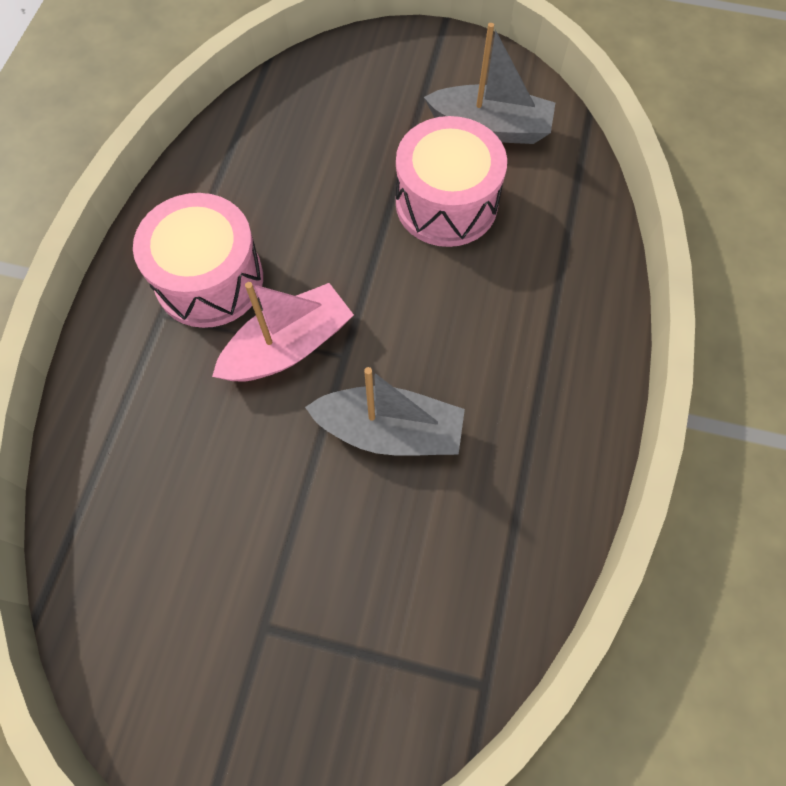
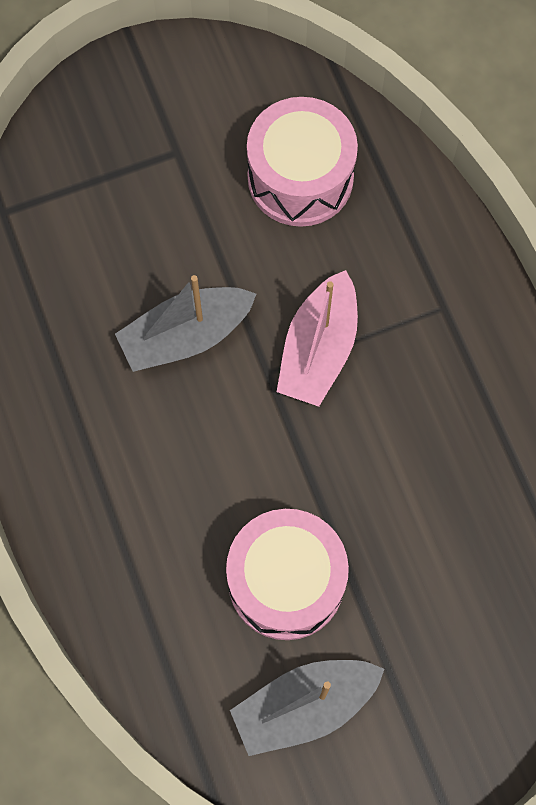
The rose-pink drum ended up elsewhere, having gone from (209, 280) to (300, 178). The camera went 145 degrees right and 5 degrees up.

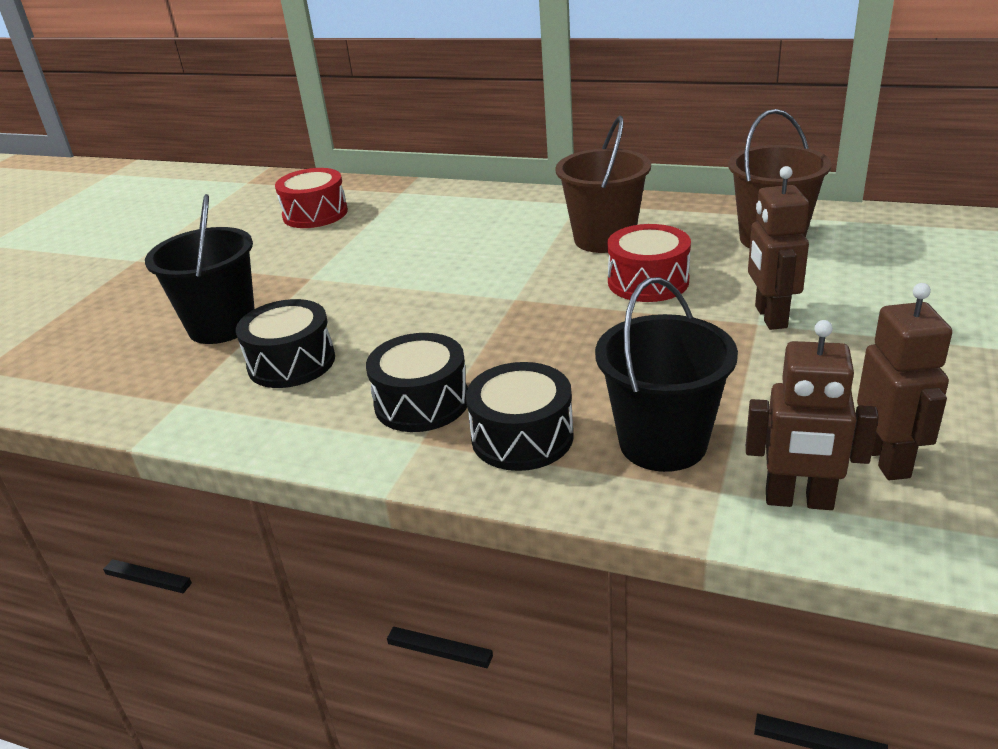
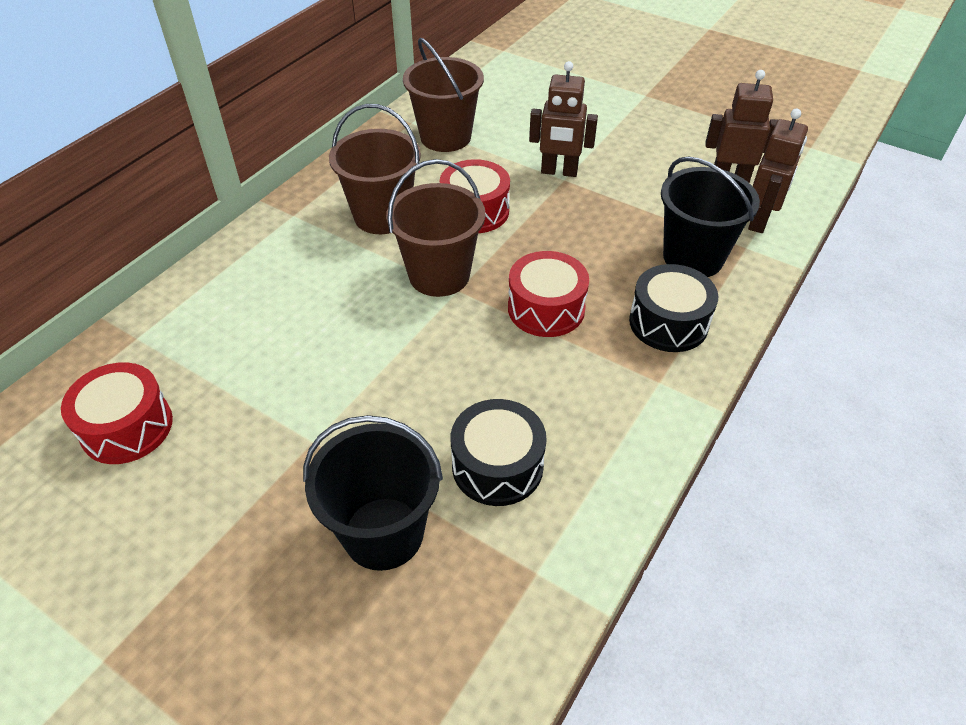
The second view lost the jet-black drum at (422, 402). The second view gained the brown sand bucket at (439, 275). The second view gained the scarlet drum at (546, 308). The camera went 80 degrees left and 15 degrees up.

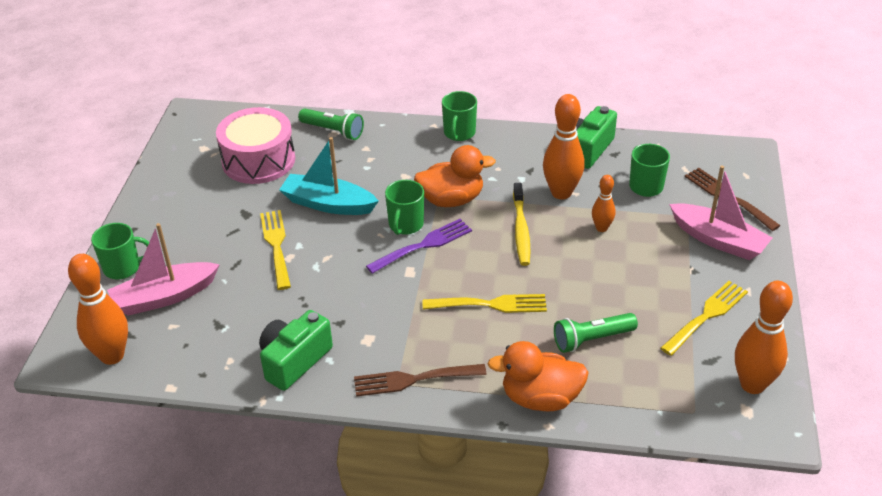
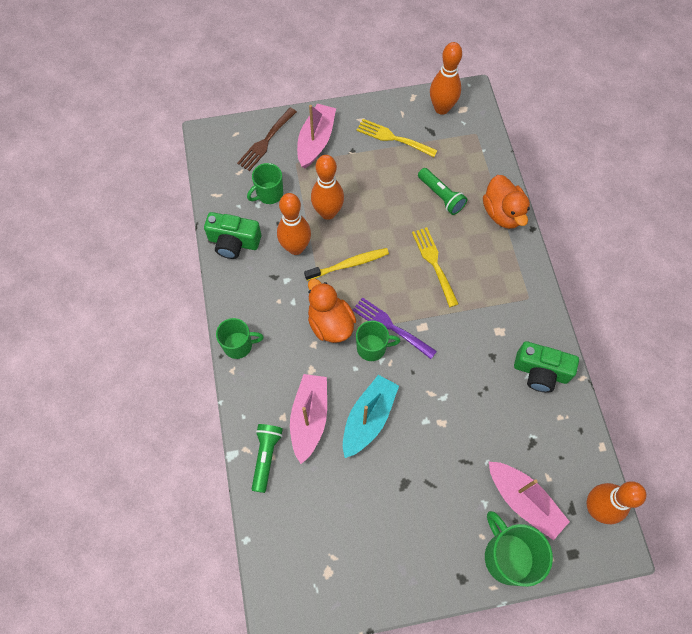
The size of the green coffee mug at (123, 268) changed by a factor of 1.54. The second view lost the rose-pink drum at (258, 160). The second view lost the golden fork at (276, 245). The teal toy boat at (328, 204) ended up facing another way, 150 degrees counterclockwise from before. The second view lost the brown fork at (413, 380). The size of the orange skittle at (601, 228) changed by a factor of 1.81. The second view gained the rose-pink toy boat at (309, 418). The camera went 110 degrees left and 25 degrees up.

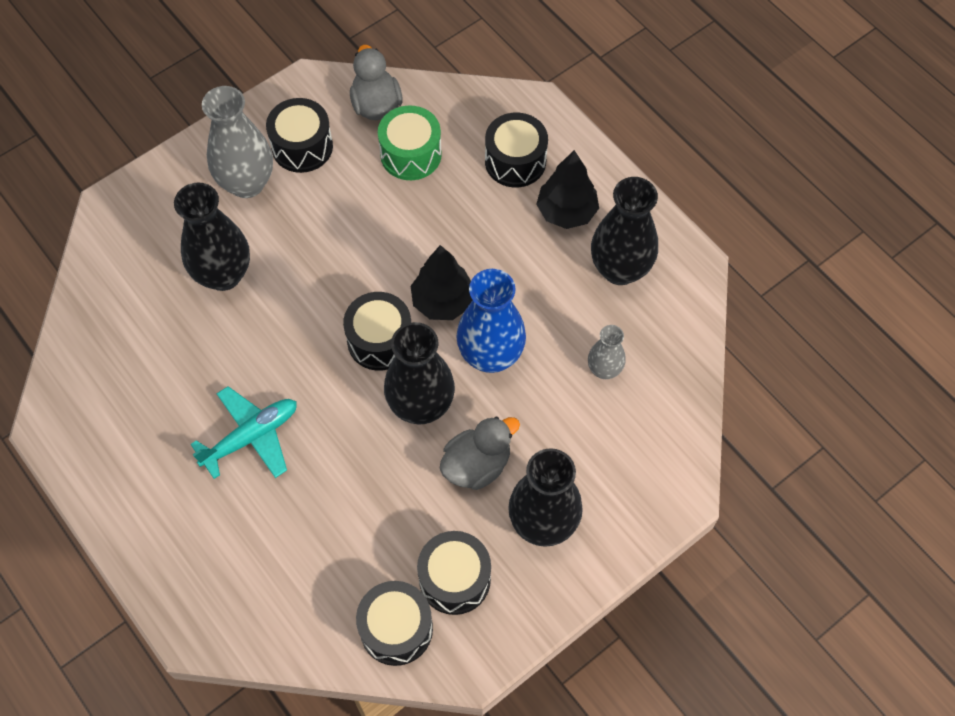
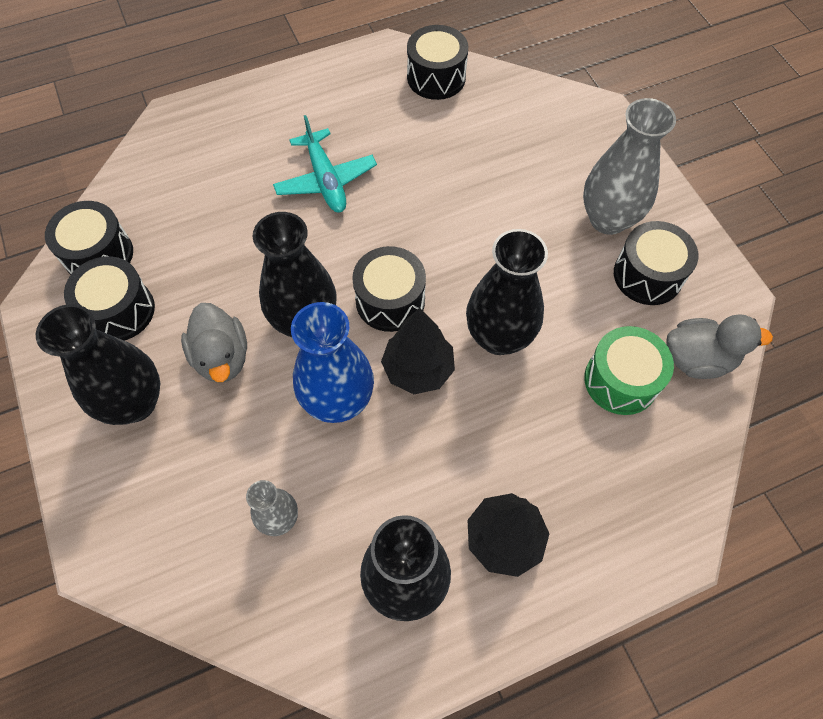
The jet-black tall vase ended up elsewhere, having gone from (223, 275) to (499, 337). The jet-black drum ended up elsewhere, having gone from (515, 161) to (436, 77). The camera went 105 degrees right and 0 degrees up.

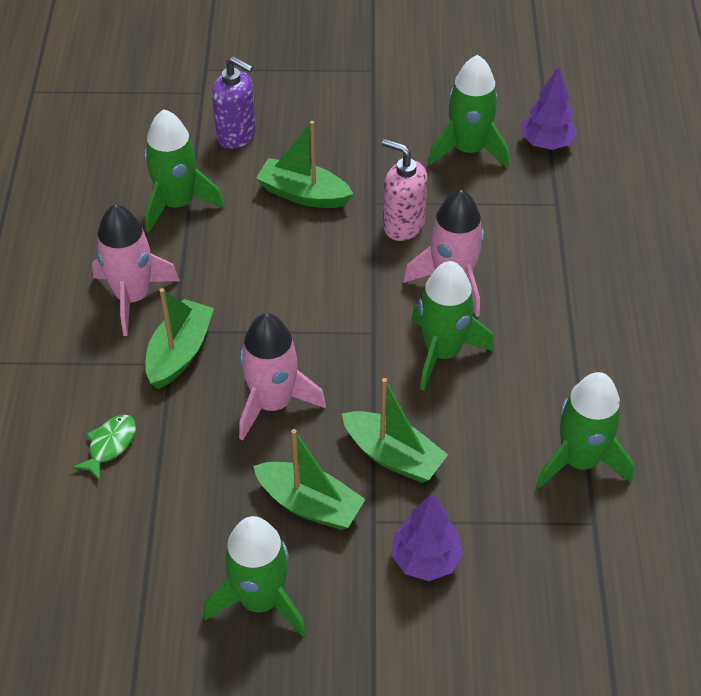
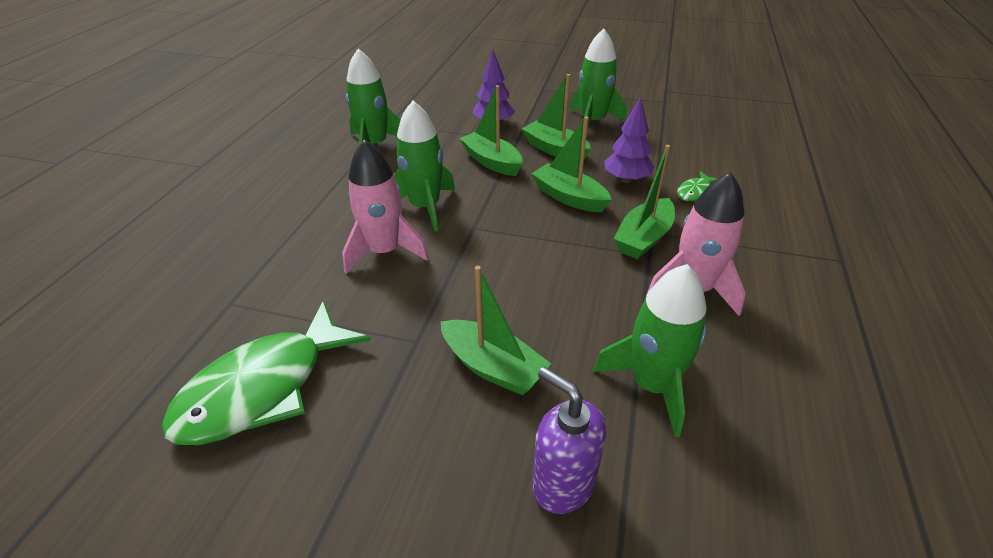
Where the rose-pink toy rocket stood at (272, 403), the green toy boat came to stand at (569, 197). The second view lost the rose-pink soap pump at (403, 225). Where the green toy rocket stood at (468, 150), the green fish figure came to stand at (264, 388). The violet tree ended up elsewhere, having gone from (546, 143) to (626, 180). The camera went 165 degrees left and 10 degrees down.

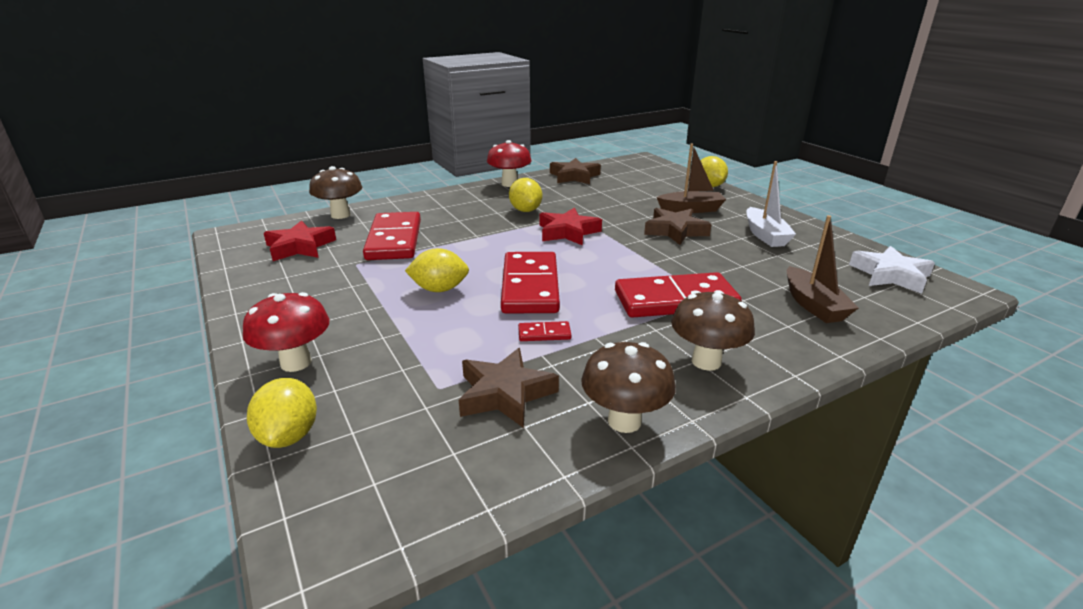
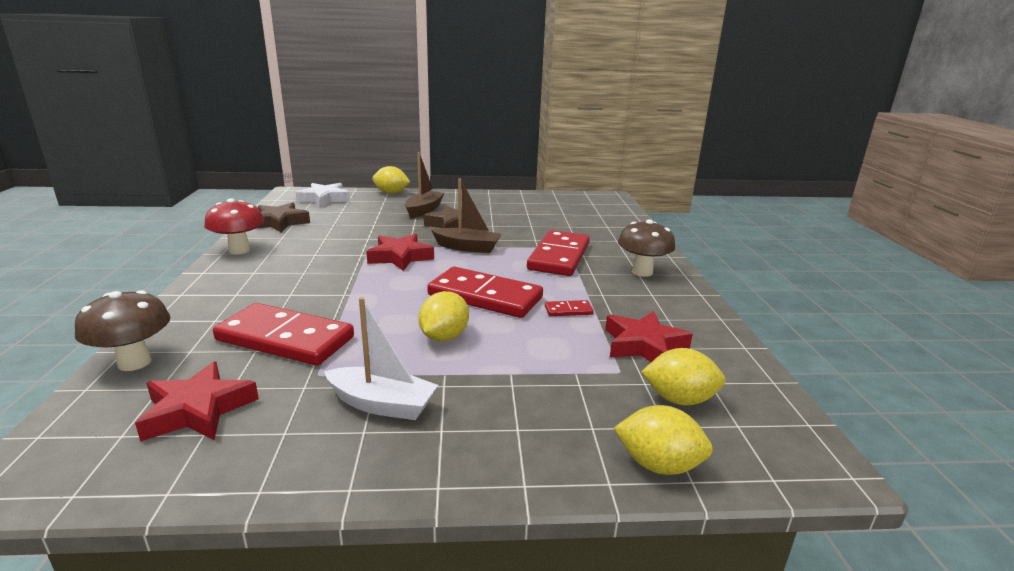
The second view lost the scarlet toadstool at (296, 363). What was the brown five-pointed star at (505, 394) turned into the scarlet five-pointed star at (644, 345). The golden toy lemon ended up elsewhere, having gone from (525, 210) to (679, 399). The scarlet domino at (544, 334) ended up facing another way, 60 degrees clockwise from before. The second view lost the brown toadstool at (624, 421). The pure white toy boat ended up elsewhere, having gone from (765, 235) to (382, 404). The brown toy boat ended up elsewhere, having gone from (813, 305) to (467, 247). The pure white five-pointed star ended up elsewhere, having gone from (890, 275) to (324, 199). The camera went 65 degrees left and 5 degrees down.

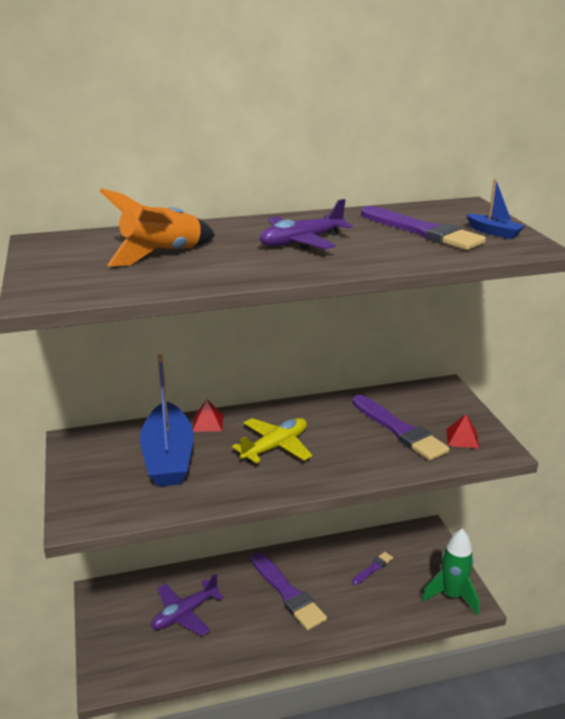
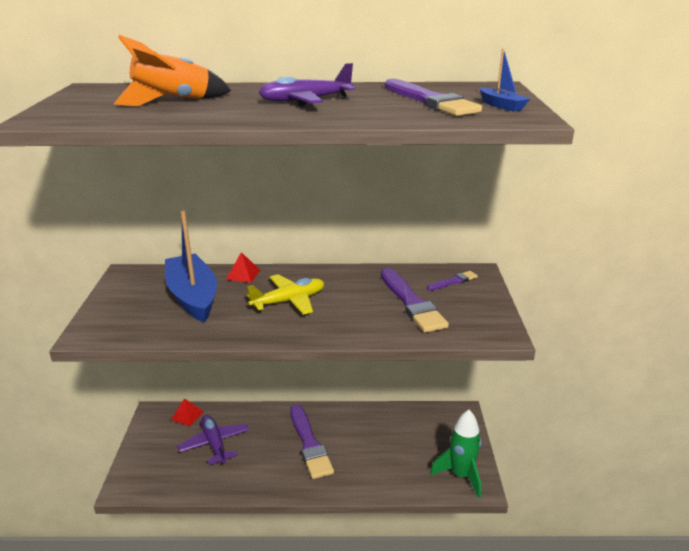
The cobalt toy boat at (168, 457) ended up facing another way, 150 degrees clockwise from before. The violet toy plane at (185, 613) ended up facing another way, 90 degrees clockwise from before. The violet paint brush ended up elsewhere, having gone from (373, 568) to (453, 281). The scarlet pyramid shape ended up elsewhere, having gone from (462, 438) to (187, 415). The camera went 15 degrees right and 0 degrees up.

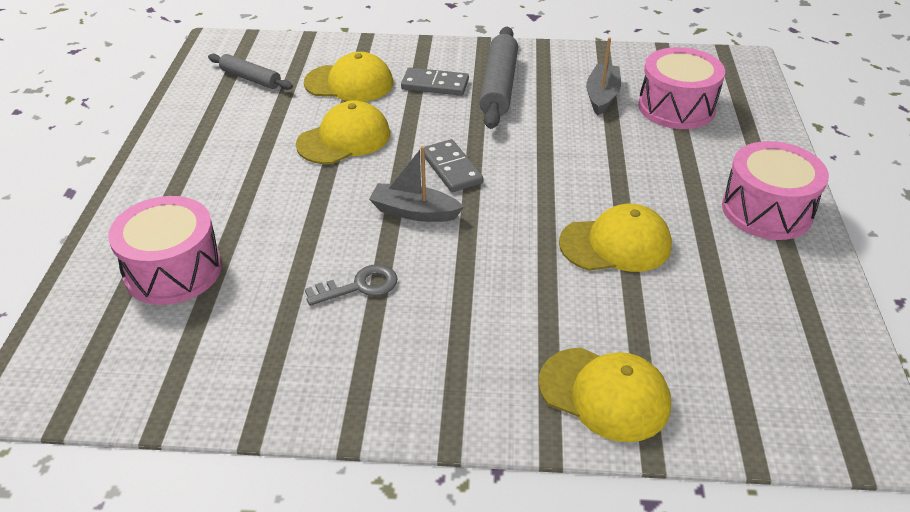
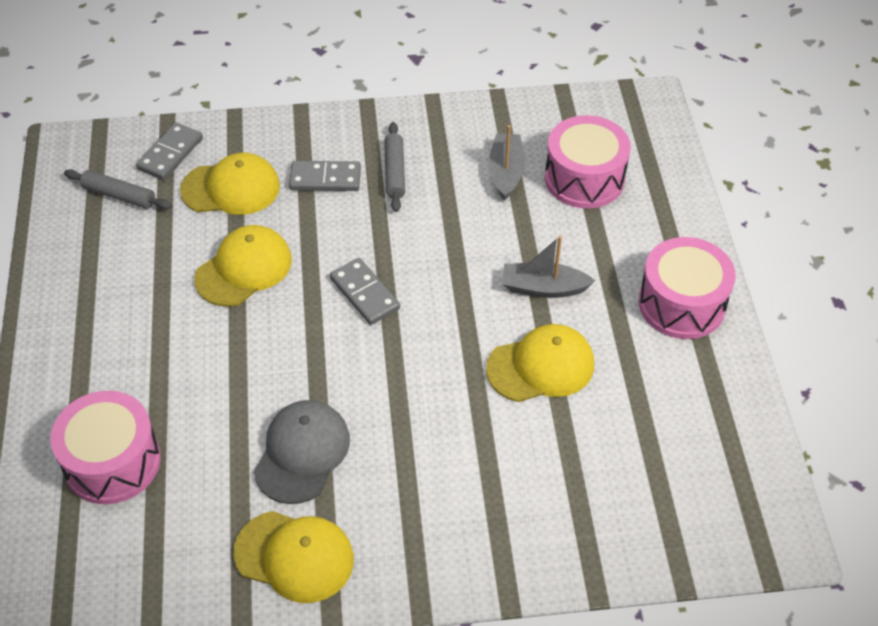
Where the grey key stood at (359, 286), the grey peaked cap came to stand at (302, 453). The grey toy boat ended up elsewhere, having gone from (414, 212) to (543, 288). The size of the grey dough roller at (499, 86) changed by a factor of 0.60. The golden peaked cap ended up elsewhere, having gone from (604, 394) to (294, 556). The second view gained the grey domino at (170, 154). The camera went 10 degrees left and 10 degrees up.

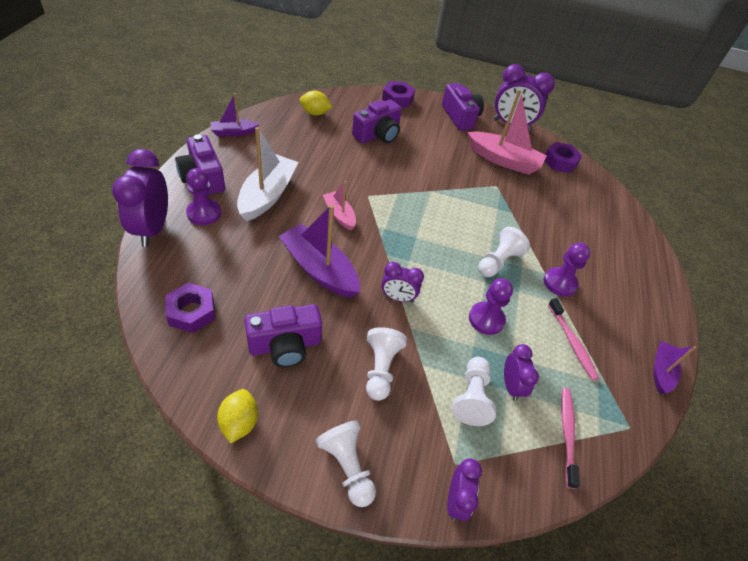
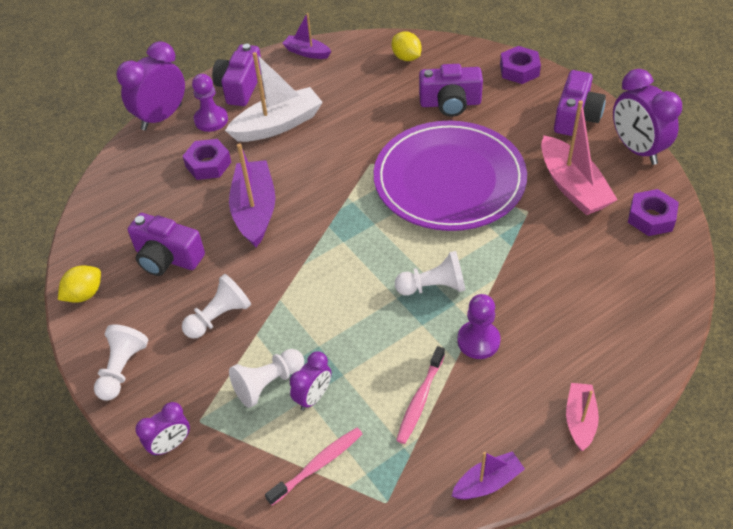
The violet hexagon nut ended up elsewhere, having gone from (192, 312) to (208, 164). The rose-pink toy boat ended up elsewhere, having gone from (339, 215) to (580, 420). The second view lost the violet bedside clock at (398, 297). The second view lost the violet pawn at (486, 319). The second view gained the violet plate at (449, 179). The camera went 50 degrees right and 0 degrees up.

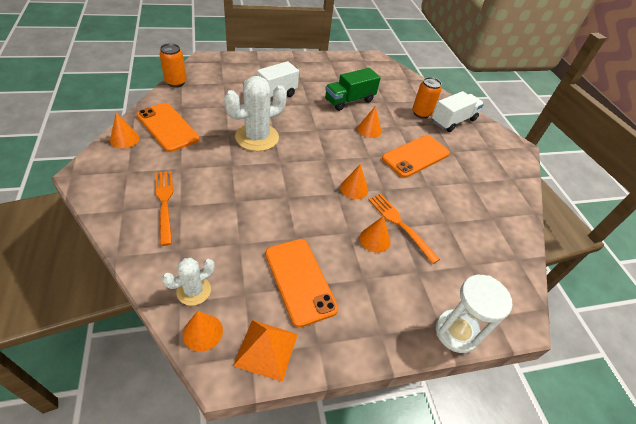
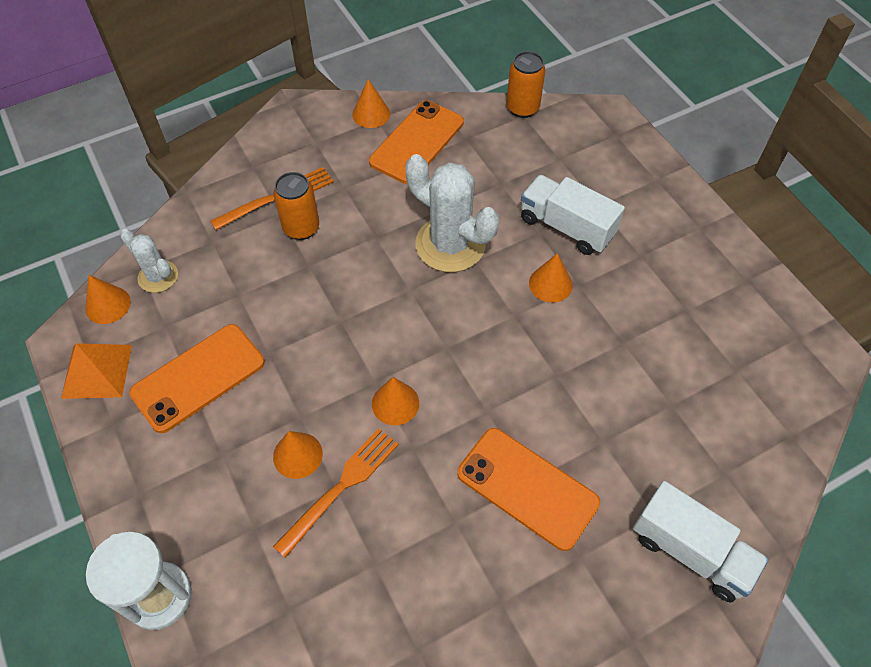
The second view lost the green toy truck at (349, 100). The orange cone ended up elsewhere, having gone from (369, 130) to (550, 284). The orange soda can ended up elsewhere, having gone from (421, 113) to (301, 228). The camera went 80 degrees right and 10 degrees up.

